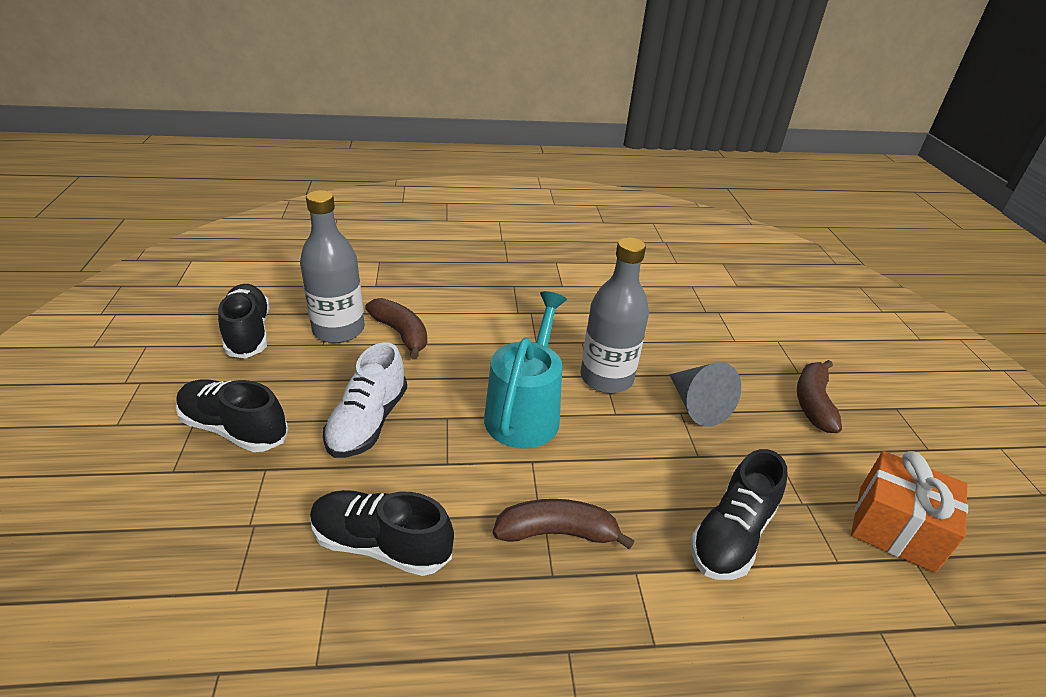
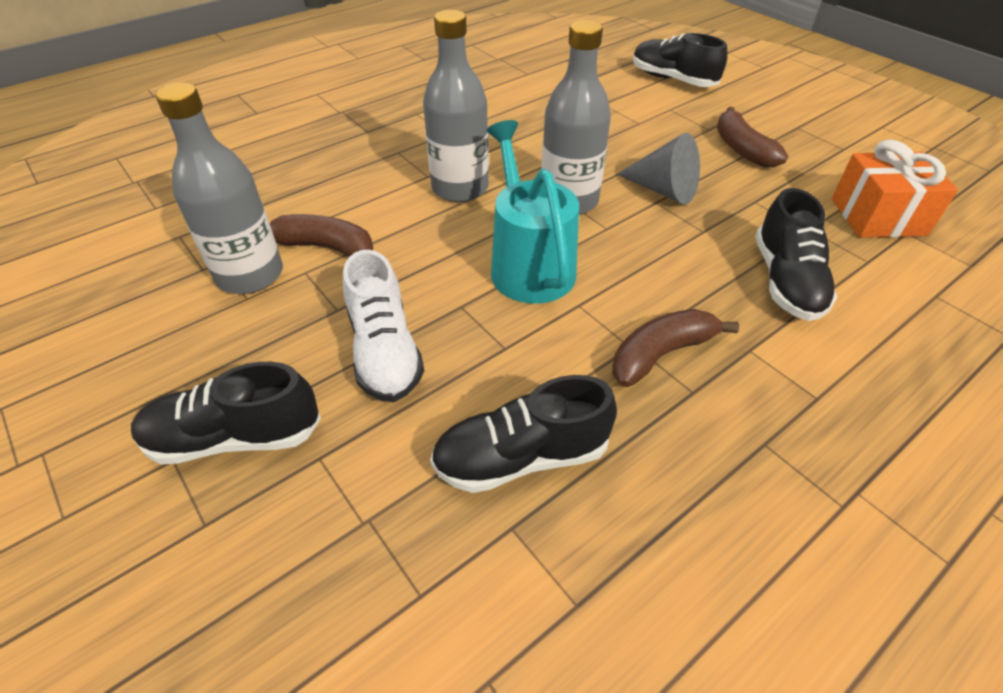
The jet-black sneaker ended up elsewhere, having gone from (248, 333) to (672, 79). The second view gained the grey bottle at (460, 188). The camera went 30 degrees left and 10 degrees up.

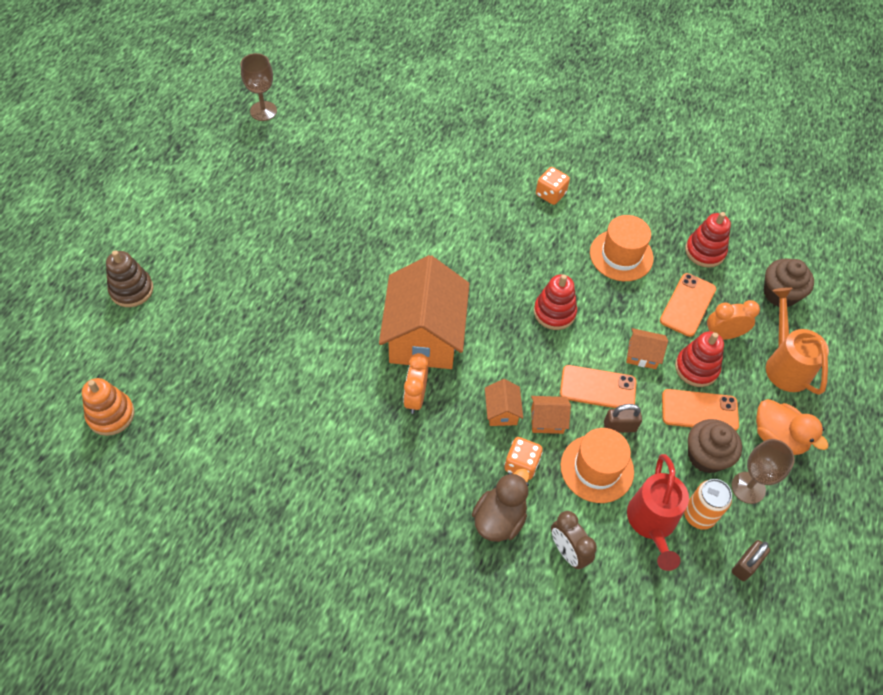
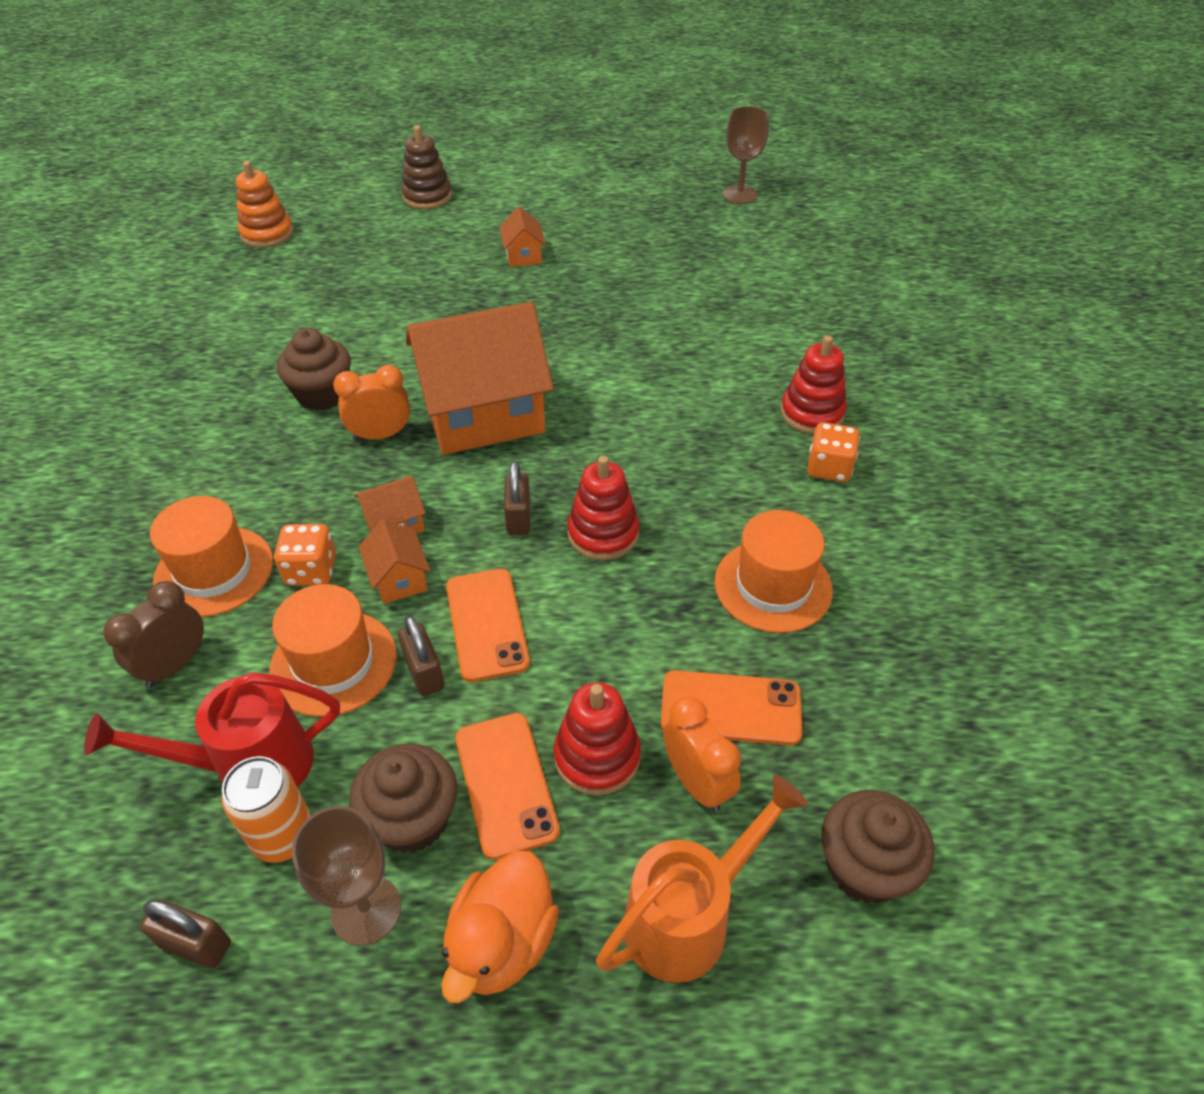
Where the brown duck stood at (499, 519), the orange top hat came to stand at (214, 571). The orange toy house ended up elsewhere, having gone from (642, 355) to (523, 255). The scarlet ring stacker ended up elsewhere, having gone from (705, 251) to (812, 413). The second view gained the brown muffin at (322, 394). The second view gained the brown padlock at (518, 518). The camera went 70 degrees right and 10 degrees down.

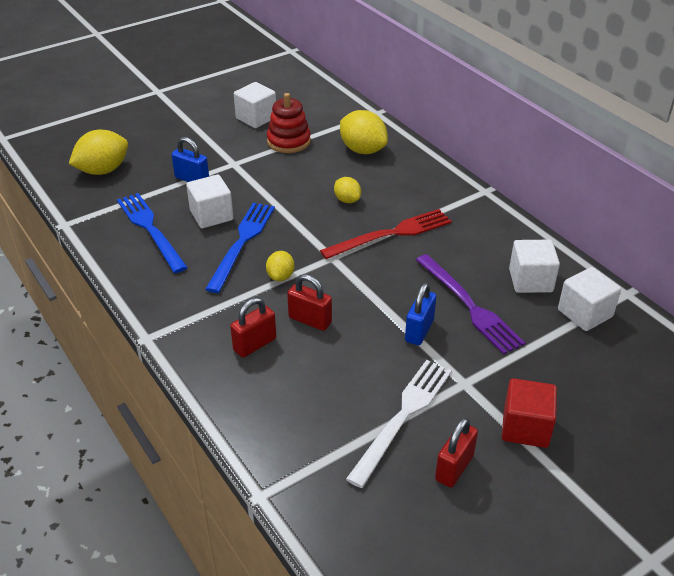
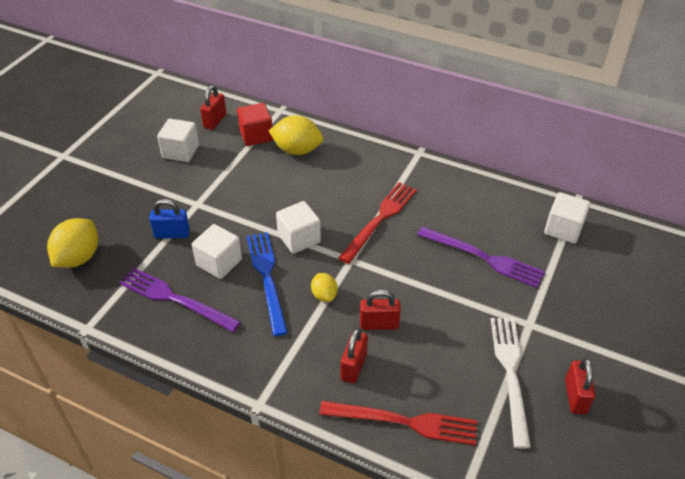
What was the cobalt fork at (150, 229) turned into the violet fork at (175, 299). The second view lost the scarlet ring stacker at (288, 141). The second view lost the golden toy lemon at (347, 200). The second view lost the cobalt padlock at (419, 331). The scarlet cube ended up elsewhere, having gone from (525, 427) to (256, 135). The pure white cube ended up elsewhere, having gone from (530, 280) to (299, 238). The second view gained the scarlet padlock at (215, 121). The second view gained the scarlet fork at (404, 422). The camera went 30 degrees left and 5 degrees up.

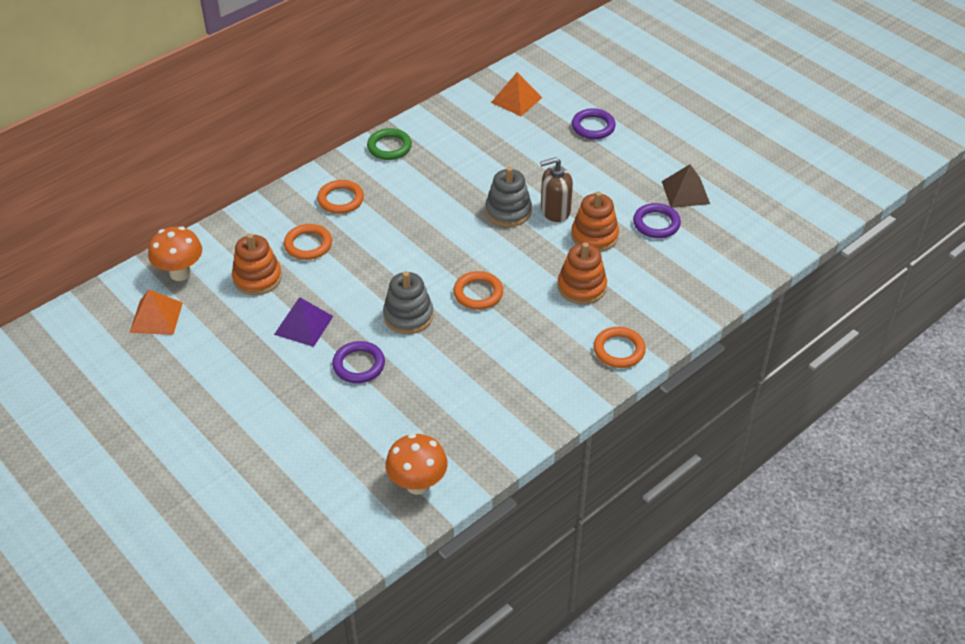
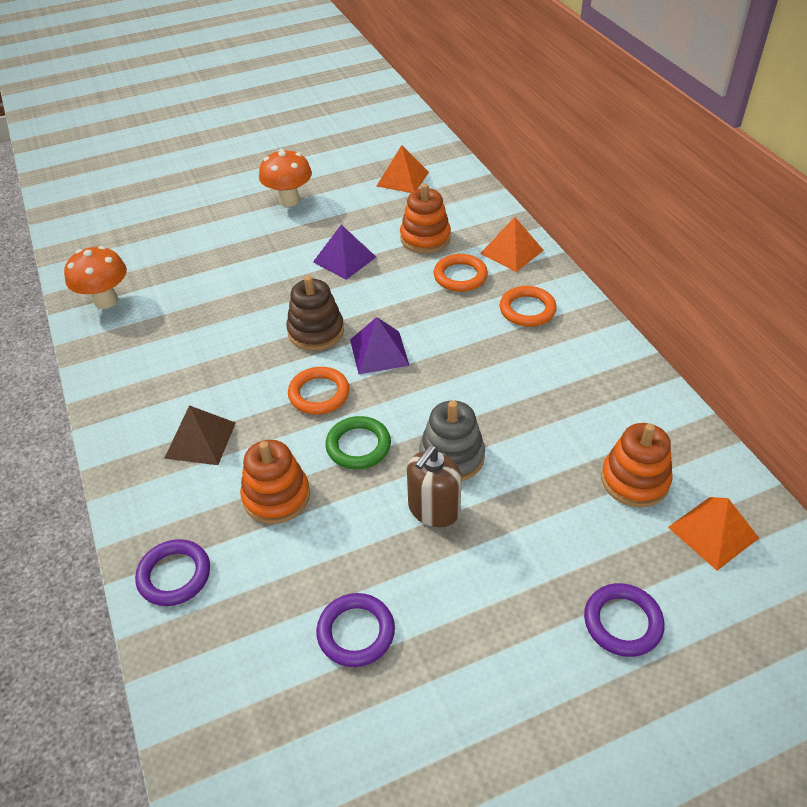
The orange toadstool ended up elsewhere, having gone from (180, 273) to (289, 200). The violet torus ended up elsewhere, having gone from (359, 365) to (174, 575). The green torus ended up elsewhere, having gone from (389, 147) to (358, 446). What was the grey ring stacker at (408, 316) turned into the brown ring stacker at (316, 331). The brown soap pump at (555, 211) ended up facing another way, 150 degrees counterclockwise from before. The orange ring stacker ended up elsewhere, having gone from (594, 236) to (634, 480). The second view lost the orange torus at (619, 350). The brown pyramid shape ended up elsewhere, having gone from (685, 192) to (200, 440). The second view gained the violet pyramid shape at (379, 352). The second view gained the orange pyramid shape at (511, 251). The camera went 110 degrees right and 0 degrees up.

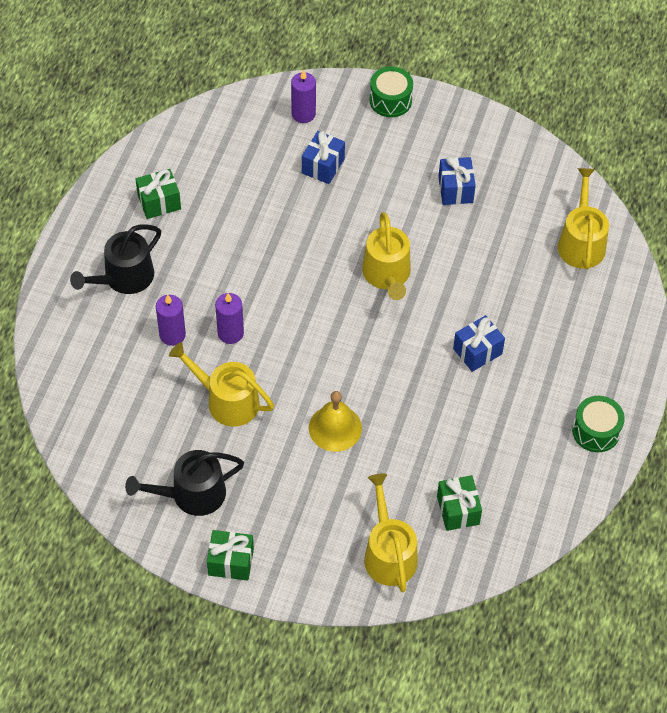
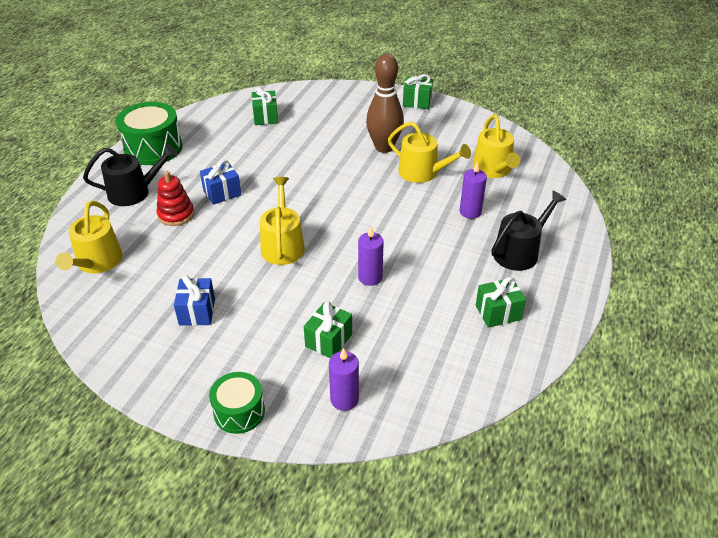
The jet-black sprinkling can ended up elsewhere, having gone from (192, 494) to (134, 192). The violet pillar candle ended up elsewhere, having gone from (230, 333) to (370, 277). What was the cobalt present at (323, 166) turned into the green present at (329, 340). The second view lost the golden bell at (335, 428). The golden sprinkling can ended up elsewhere, having gone from (388, 554) to (493, 169). The size of the green drum at (596, 431) changed by a factor of 1.64. The second view gained the scarlet ring stacker at (176, 214). The second view gained the brown skittle at (384, 147). The camera went 175 degrees left and 15 degrees down.

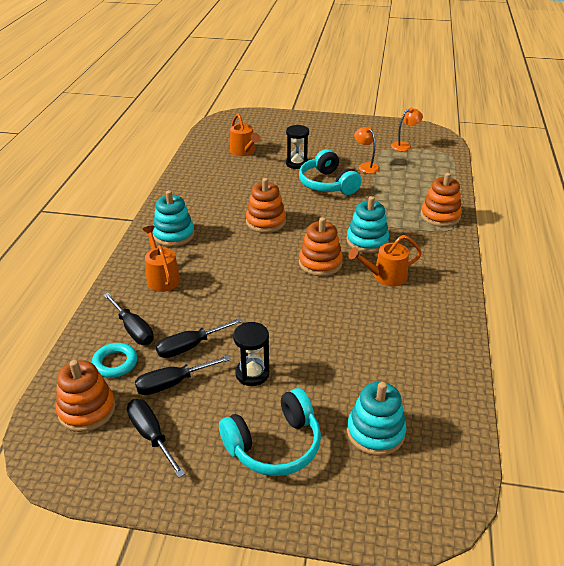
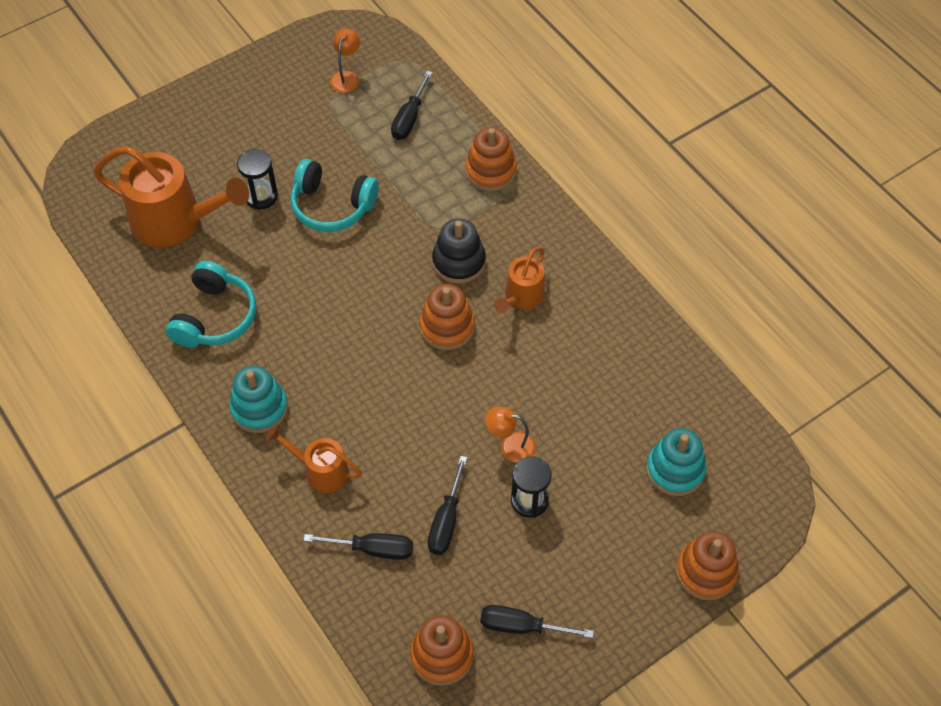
The second view lost the teal torus at (115, 363). The jet-black hand screwdriver ended up elsewhere, having gone from (173, 383) to (409, 118). The teal over-ear headphones ended up elsewhere, having gone from (274, 445) to (214, 317). The size of the orange sprinkling can at (244, 152) changed by a factor of 1.84. The orange ring stacker ended up elsewhere, having gone from (265, 221) to (706, 572). What was the teal ring stacker at (367, 241) turned into the jet-black ring stacker at (459, 262). The orange lamp ended up elsewhere, having gone from (365, 166) to (510, 446). The camera went 45 degrees left and 20 degrees up.

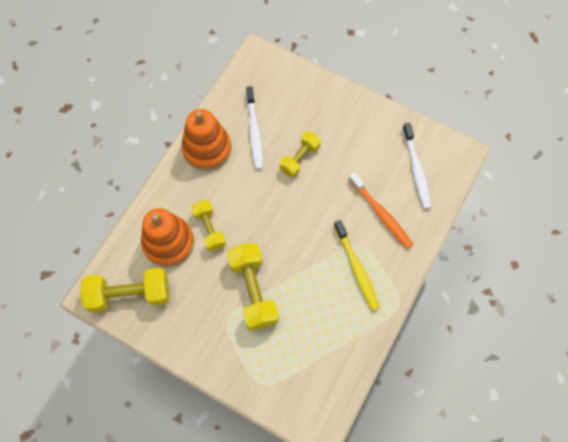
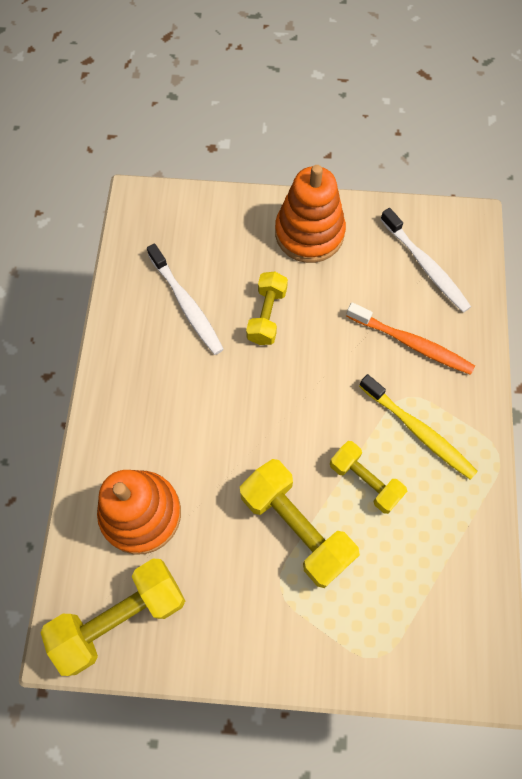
The orange ring stacker ended up elsewhere, having gone from (207, 149) to (309, 233). The golden dumbbell ended up elsewhere, having gone from (209, 229) to (365, 481). The camera went 25 degrees left and 0 degrees up.

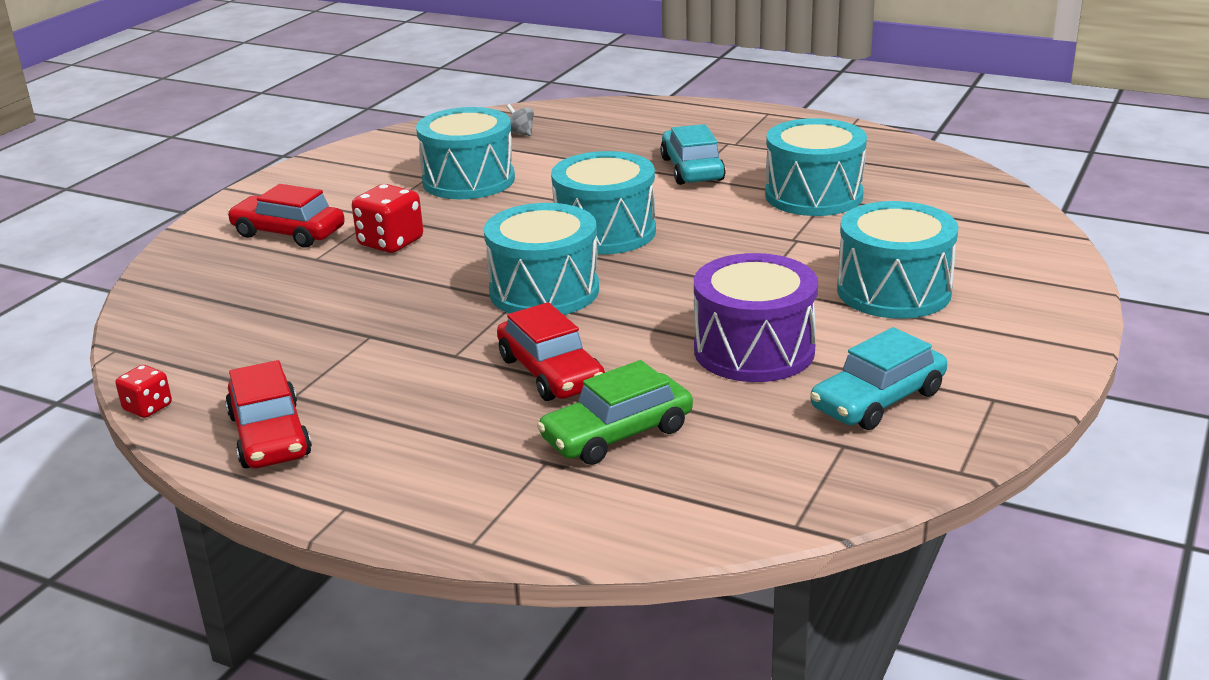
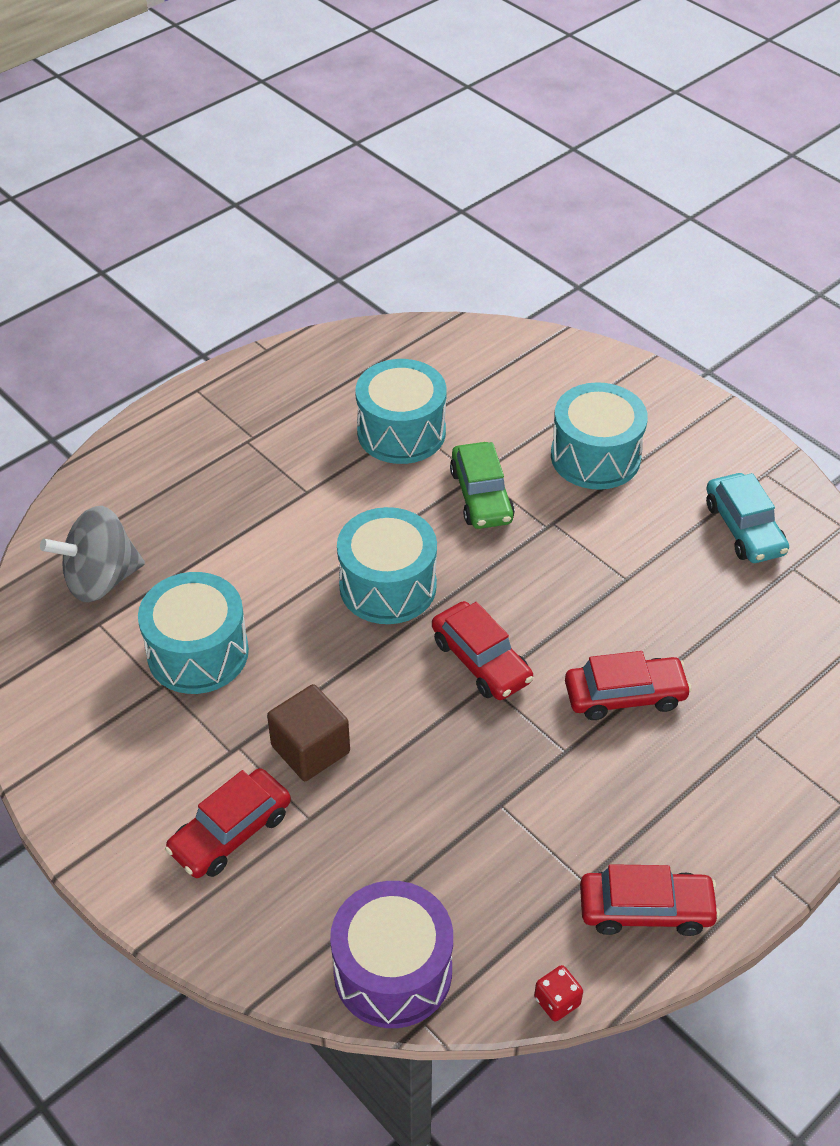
Where the scarlet die stood at (390, 242), the brown cube came to stand at (310, 749). Where the teal drum stood at (544, 291), the scarlet toy car came to stand at (481, 660). The size of the grey whirligig at (520, 133) changed by a factor of 2.49. The green toy car ended up elsewhere, having gone from (617, 434) to (481, 496). The second view lost the teal toy car at (692, 169). The violet drum ended up elsewhere, having gone from (754, 350) to (393, 971). The camera went 70 degrees left and 20 degrees up.

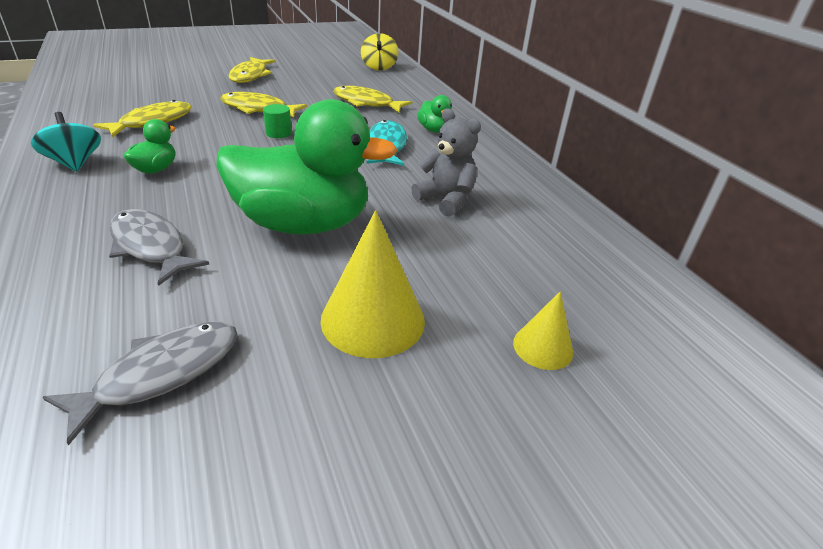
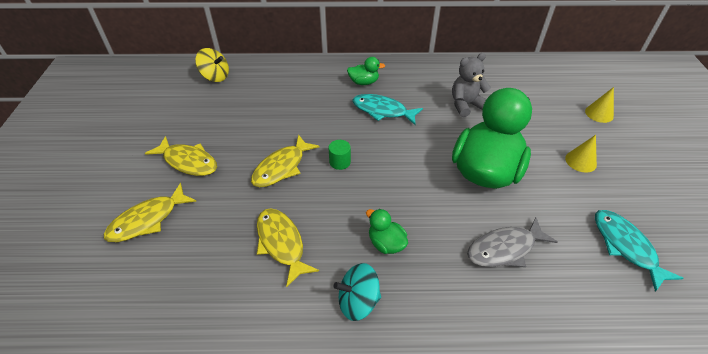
What was the grey fish figure at (161, 374) turned into the teal fish figure at (625, 246). The size of the golden cone at (373, 319) changed by a factor of 0.56. The golden fish figure ended up elsewhere, having gone from (366, 103) to (148, 220). The camera went 65 degrees left and 10 degrees up.

